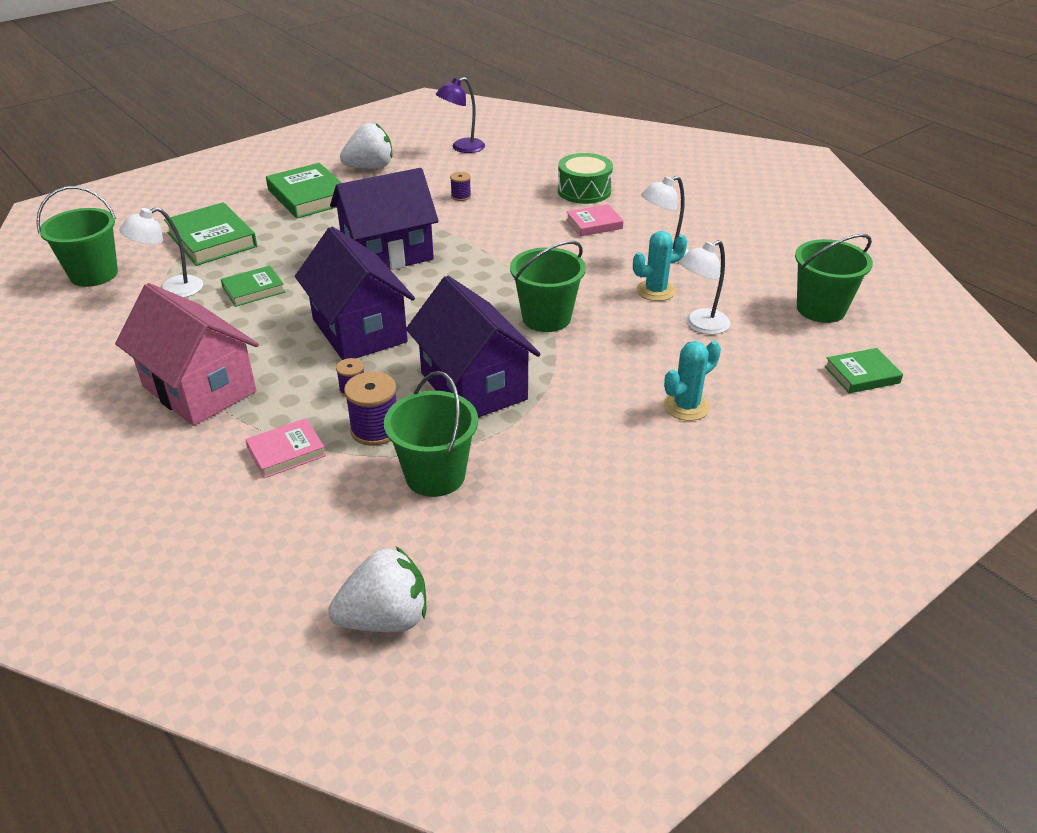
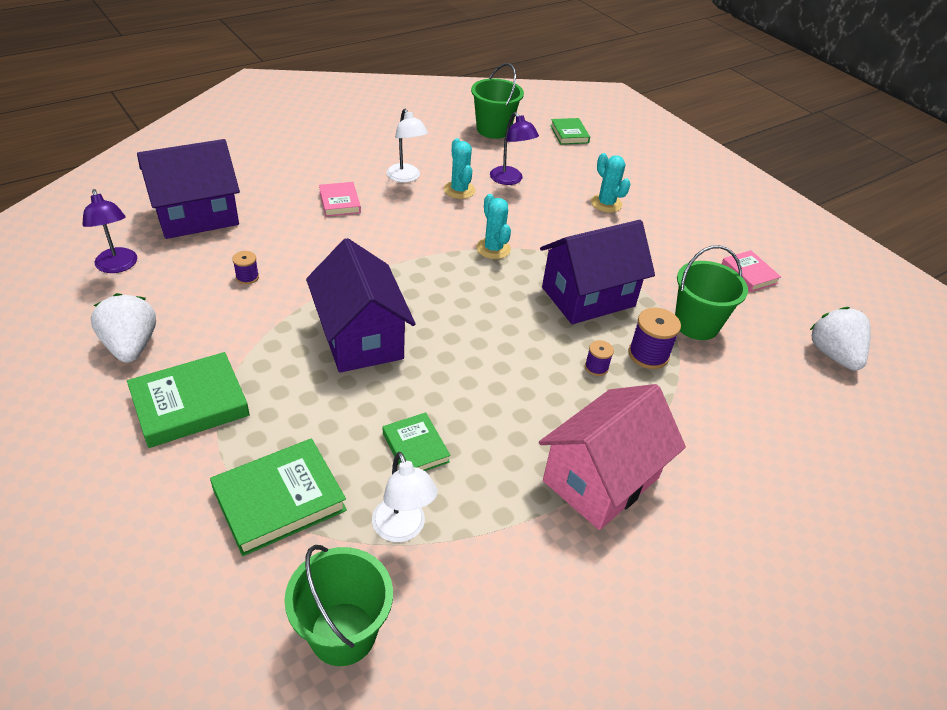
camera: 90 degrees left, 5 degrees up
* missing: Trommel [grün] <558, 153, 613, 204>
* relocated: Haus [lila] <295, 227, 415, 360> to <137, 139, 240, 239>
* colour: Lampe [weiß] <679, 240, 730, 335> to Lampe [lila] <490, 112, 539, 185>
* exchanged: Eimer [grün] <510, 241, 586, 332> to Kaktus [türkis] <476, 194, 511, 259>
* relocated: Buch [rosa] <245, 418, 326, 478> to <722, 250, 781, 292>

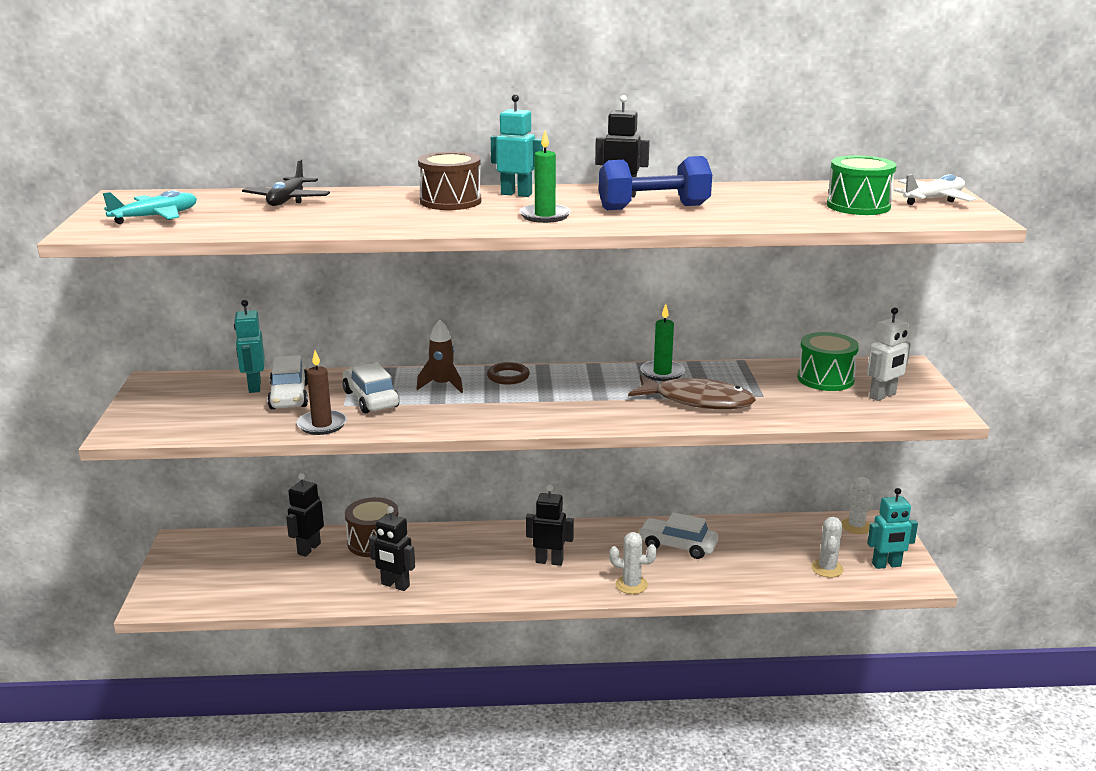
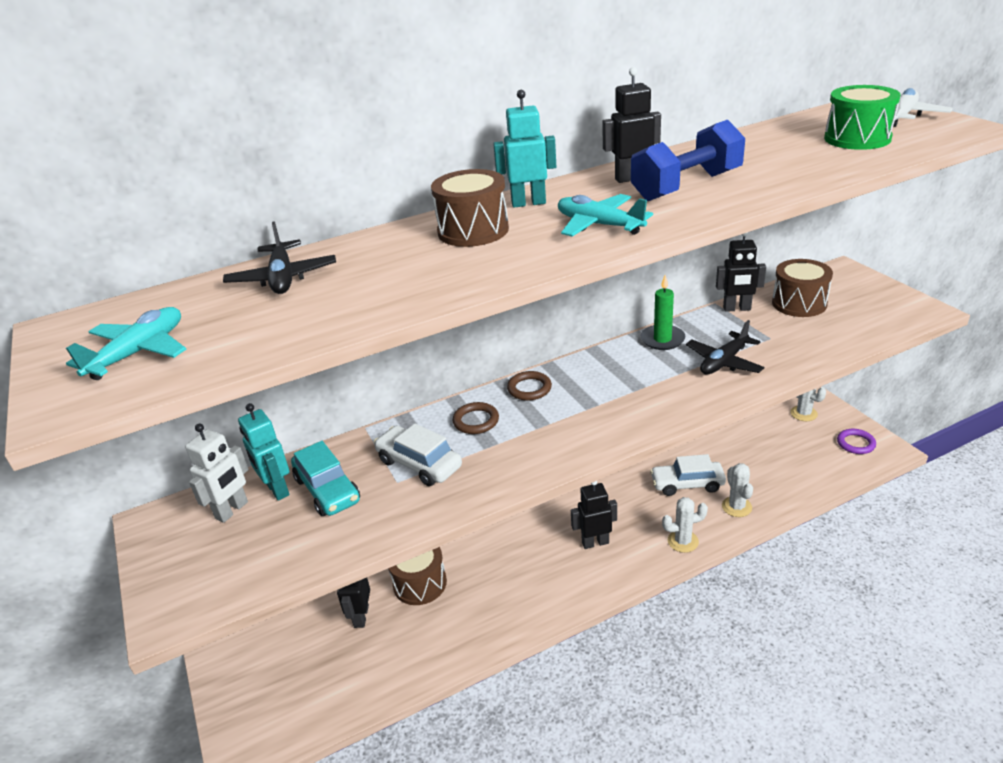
camera: 20 degrees left, 10 degrees up
* exchanged: Kerze [grün] <519, 130, 571, 223> to Flugzeug [türkis] <558, 194, 653, 237>
* relocated: Roboter [weiß] <867, 307, 911, 401> to <185, 424, 249, 523>
* exchanged: Rakete [braun] <416, 319, 463, 393> to Ring [braun] <452, 402, 499, 434>
* colour: Trommel [grün] <797, 332, 859, 391> to Trommel [braun] <772, 259, 833, 317>
* missing: Kerze [braun] <297, 350, 347, 435>
* colour: Auto [weiß] <267, 355, 308, 409> to Auto [türkis] <291, 441, 360, 516>
* exchanged: Fisch [braun] <628, 375, 756, 410> to Flugzeug [schwarz] <686, 320, 765, 375>
* exchanged: Roboter [türkis] <867, 488, 918, 569> to Ring [lila] <837, 429, 876, 454>
* relocated: Roboter [schwarz] <369, 506, 415, 591> to <716, 232, 766, 312>
* relocated: Kaktus [weiß] <811, 517, 844, 578> to <722, 463, 753, 517>

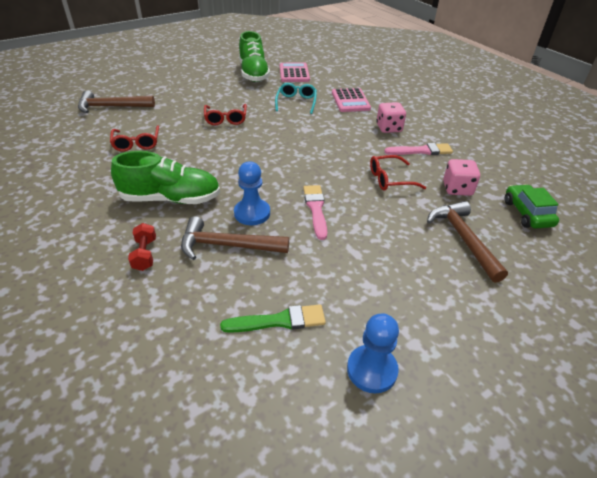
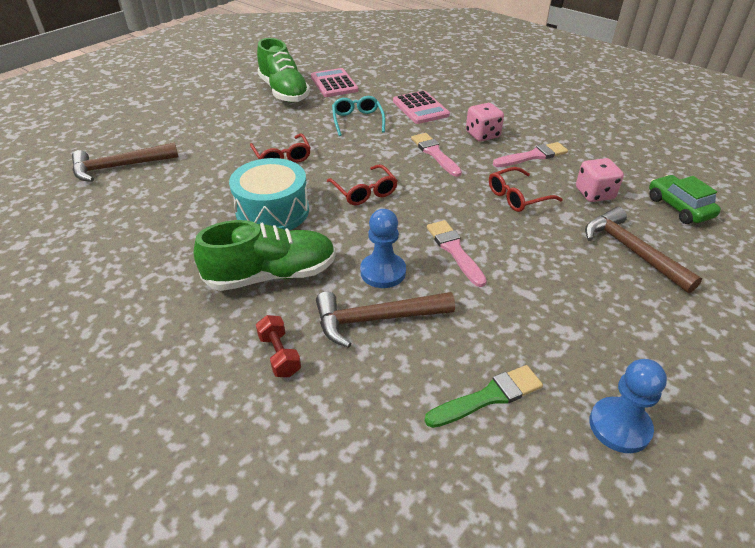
camera: 15 degrees left, 0 degrees up
* relocated: Brille [rot] <110, 125, 159, 151> to <327, 164, 398, 205>
* appeared: Pinsel [rosa] <411, 133, 462, 177>
* appeared: Trommel [türkis] <229, 158, 309, 230>

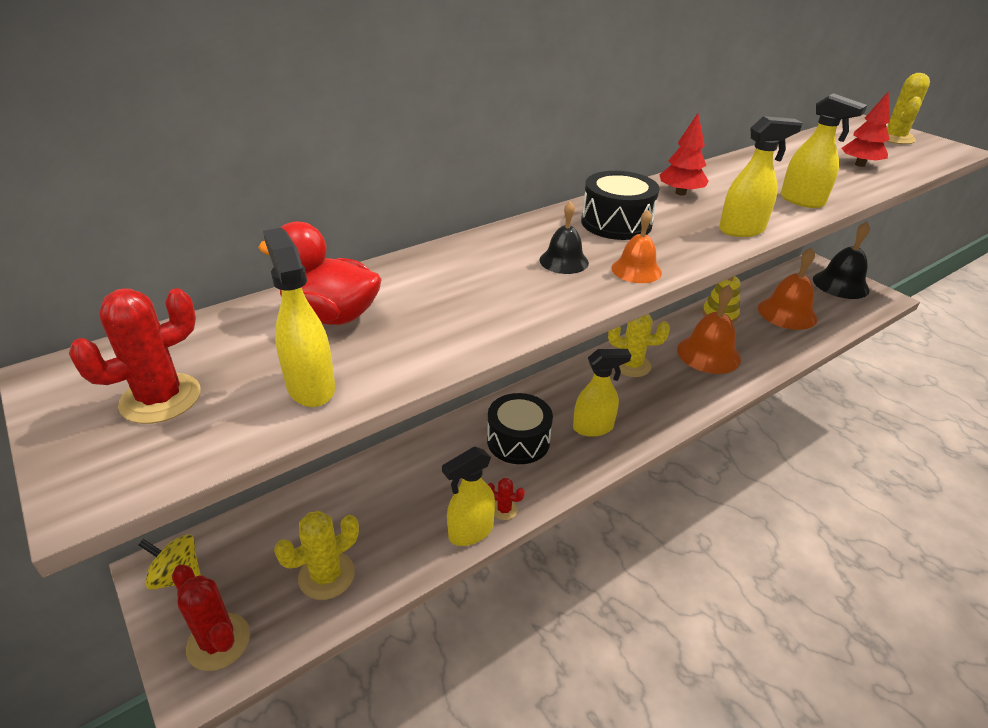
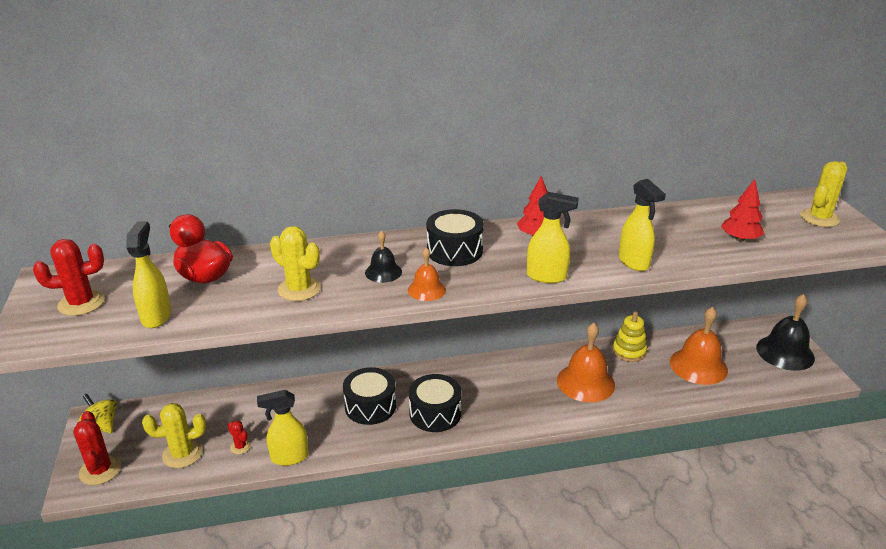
camera: 25 degrees right, 5 degrees down
* relocated: Kaktus [gelb] <608, 314, 670, 377> to <270, 226, 321, 301>
* exchanged: Sprühflasche [gelb] <573, 349, 631, 437> to Trommel [schwarz] <409, 374, 462, 432>
* relocated: Kaktus [rot] <488, 478, 525, 520> to <228, 420, 251, 454>

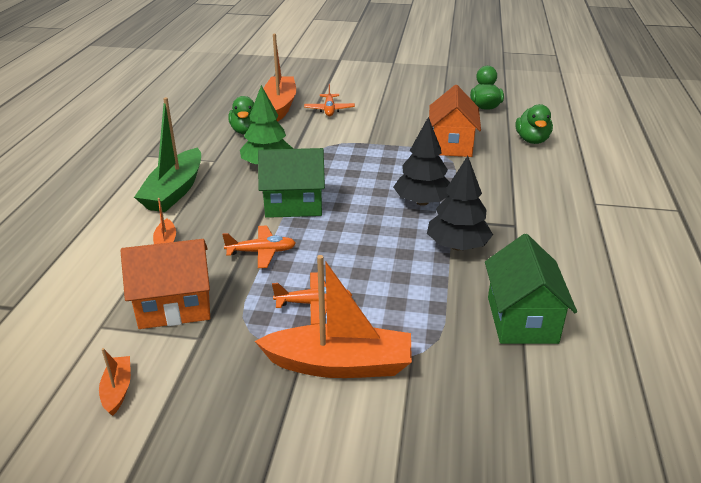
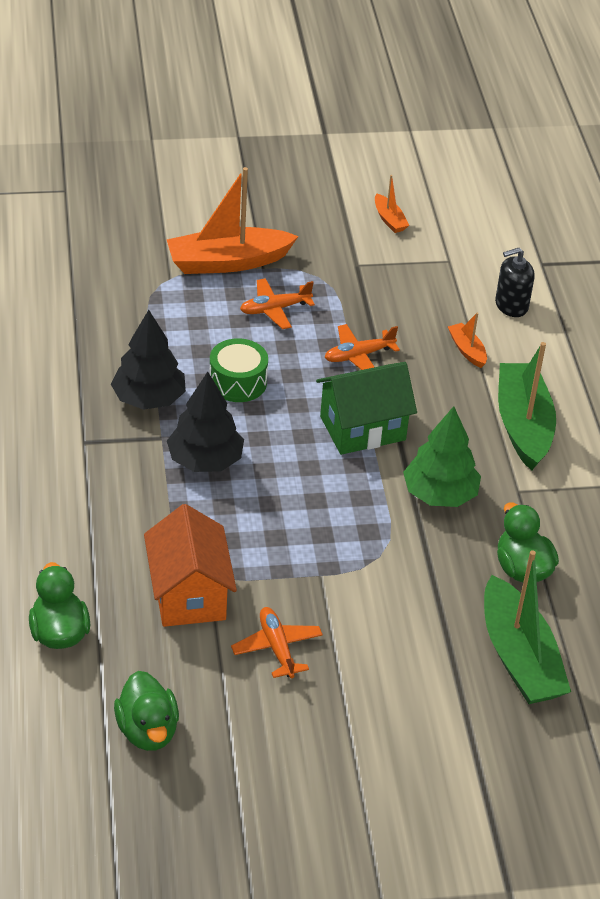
camera: 160 degrees right, 10 degrees up
* colour: Boot [orange] <263, 34, 296, 122> to Boot [grün] <484, 550, 571, 704>
* relocated: Flugzeug [orange] <304, 84, 355, 116> to <231, 607, 323, 678>
* missing: Haus [grün] <485, 234, 577, 344>
* missing: Haus [orange] <121, 239, 210, 329>
* appeared: Seifenspender [schwarz] <495, 248, 535, 317>
* appeared: Trommel [grün] <209, 338, 268, 402>

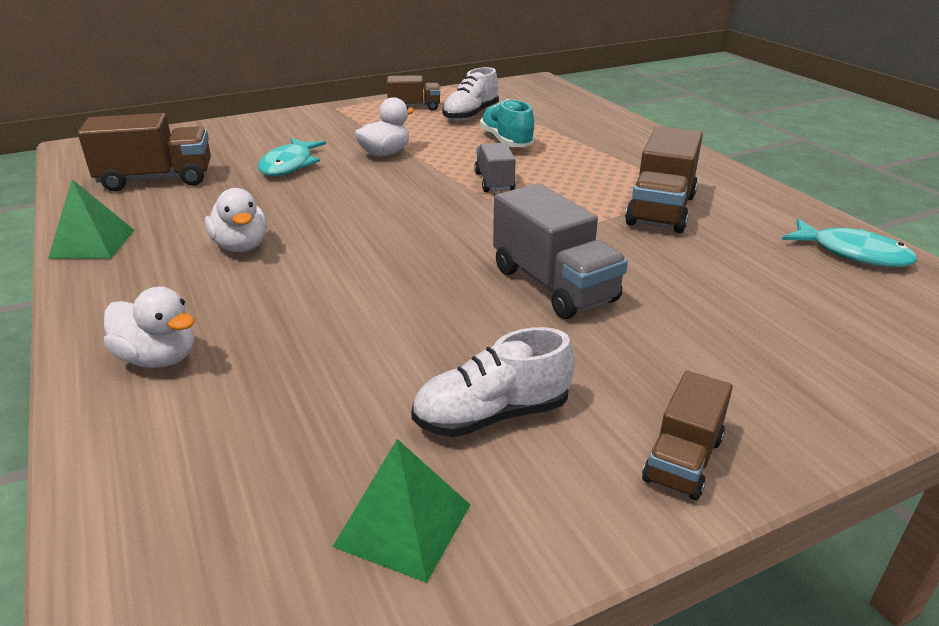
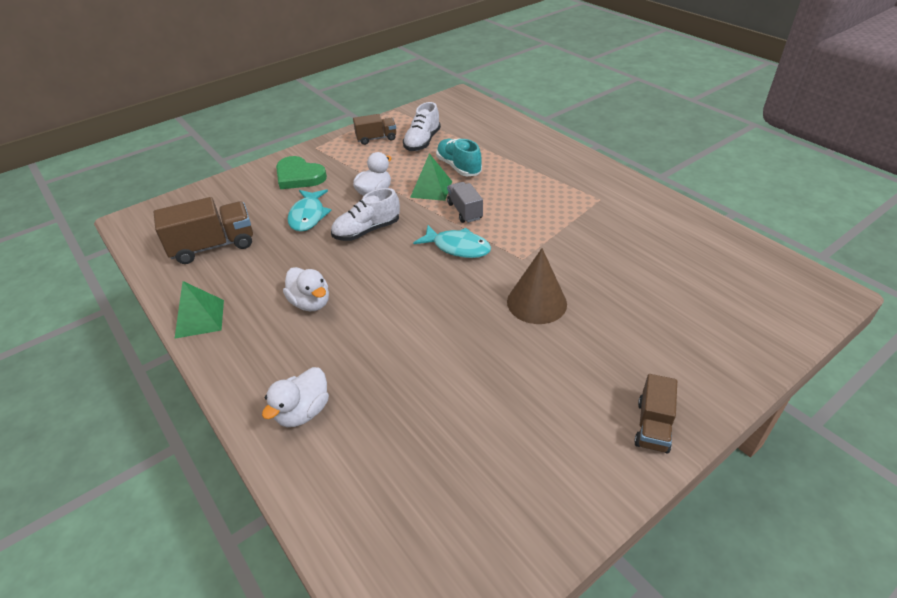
camera: 10 degrees left, 10 degrees up
* missing: Lastwagen [braun] <625, 126, 703, 233>
* exchanged: Lastwagen [grau] <493, 183, 628, 319> to Kegel [braun] <507, 248, 567, 324>
* relocated: Fisch [türkis] <782, 219, 917, 267> to <413, 225, 491, 258>
* spun: Ente [weiß] <104, 287, 195, 368> = <262, 367, 329, 427> 105 degrees clockwise
* relocated: Schuh [weiß] <411, 327, 575, 437> to <331, 188, 400, 241>
* relocated: Pyramide [grün] <332, 439, 471, 583> to <410, 153, 452, 201>
* appeared: Herz [grün] <276, 156, 327, 189>

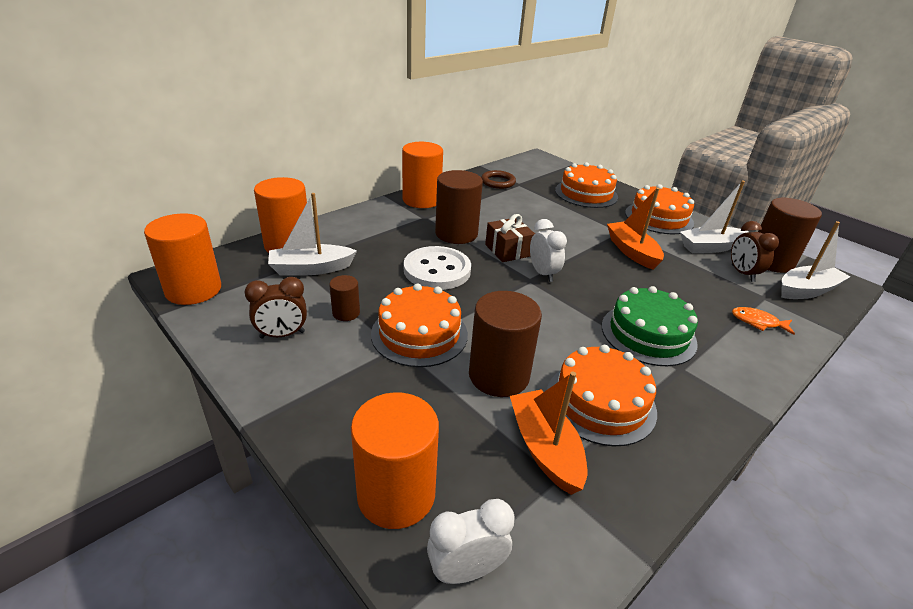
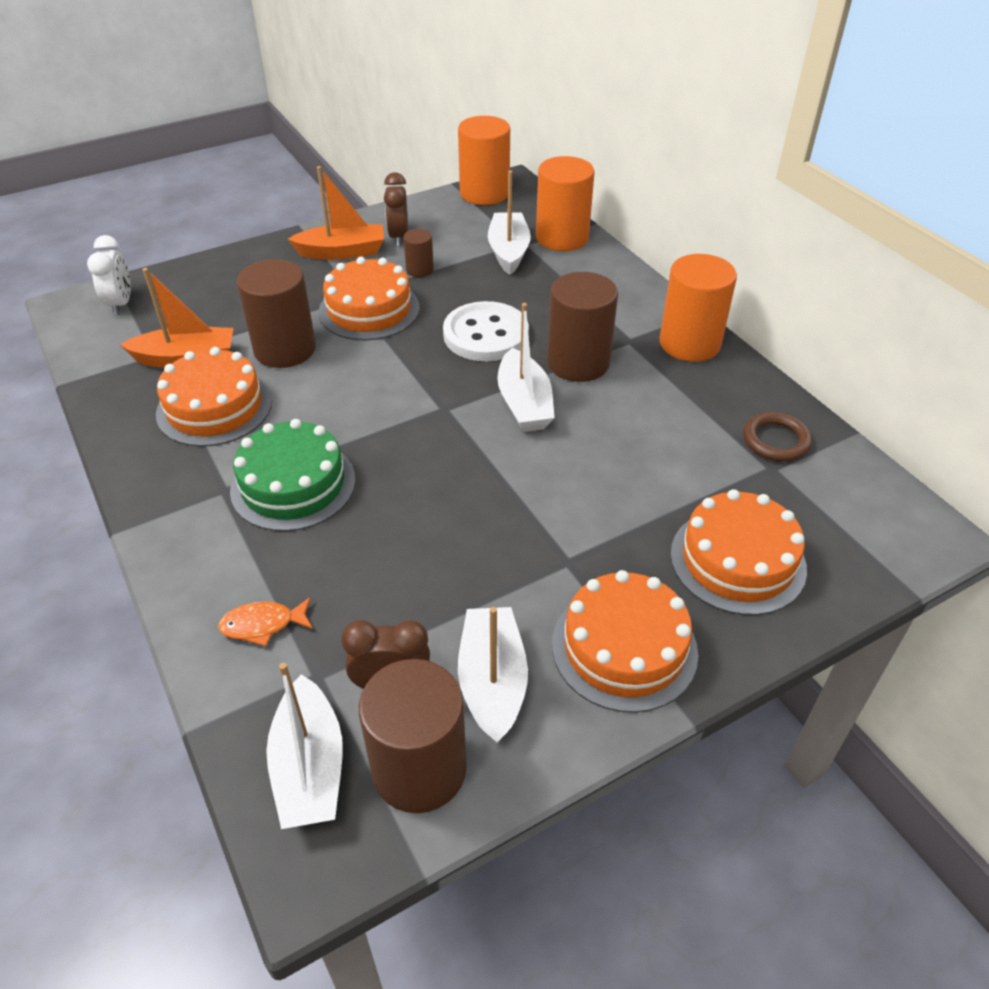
camera: 105 degrees right, 10 degrees up
* relocated: Boot [orange] <607, 188, 664, 269> to <288, 166, 384, 260>
* exchanged: Geschenk [braun] <485, 214, 535, 262> to Boot [weiß] <497, 303, 555, 432>
* missing: Wecker [weiß] <530, 219, 567, 282>
* spun: Fisch [orange] <732, 307, 795, 335> = <218, 597, 313, 646> 135 degrees counterclockwise
* missing: Vollzylinder [orange] <351, 392, 439, 529>

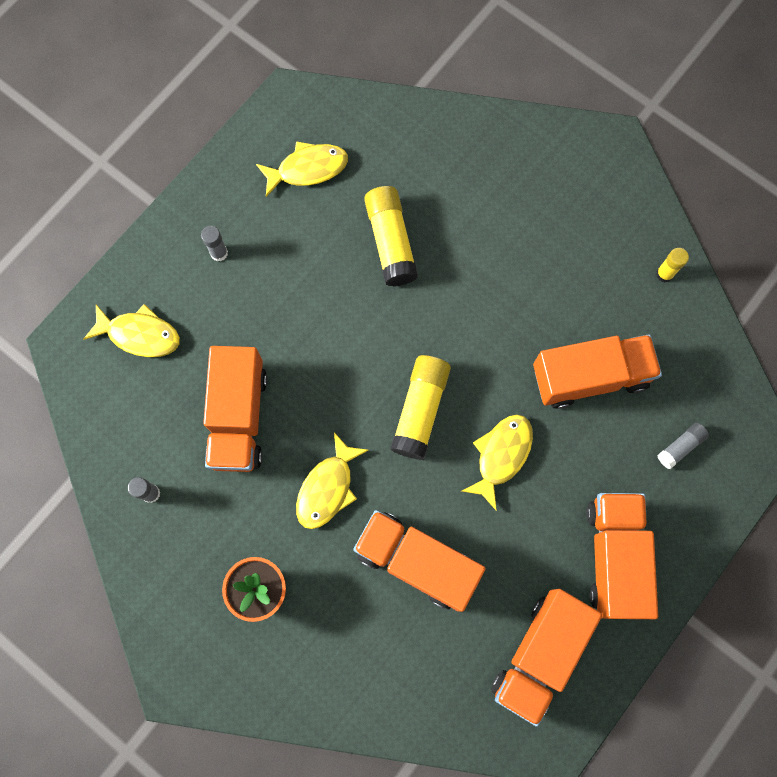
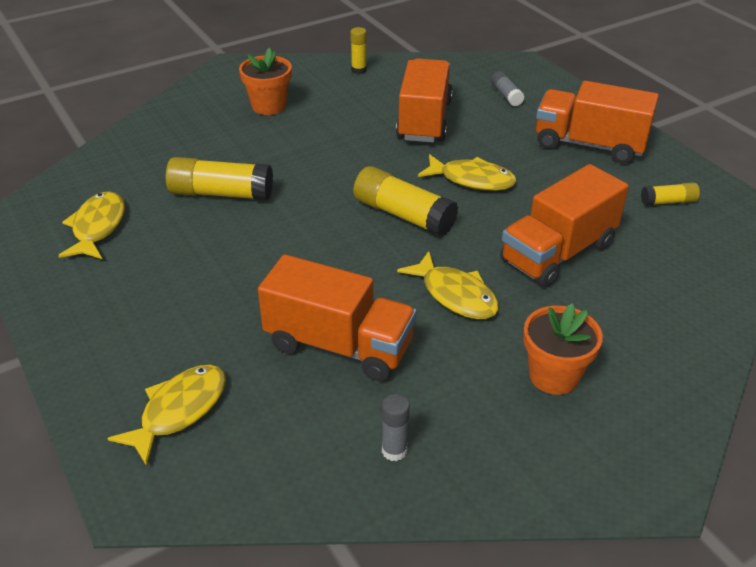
camera: 70 degrees left, 35 degrees down
* missing: Klebestift [grau] <201, 226, 228, 261>
* spun: Fisch [gelb] <461, 415, 533, 511> = <418, 154, 516, 191> 150 degrees clockwise
* exchanged: Lastwagen [orange] <491, 589, 602, 727> to Klebestift [gelb] <641, 182, 700, 206>
* appeared: Blumentopf [orange] <239, 48, 292, 115>

